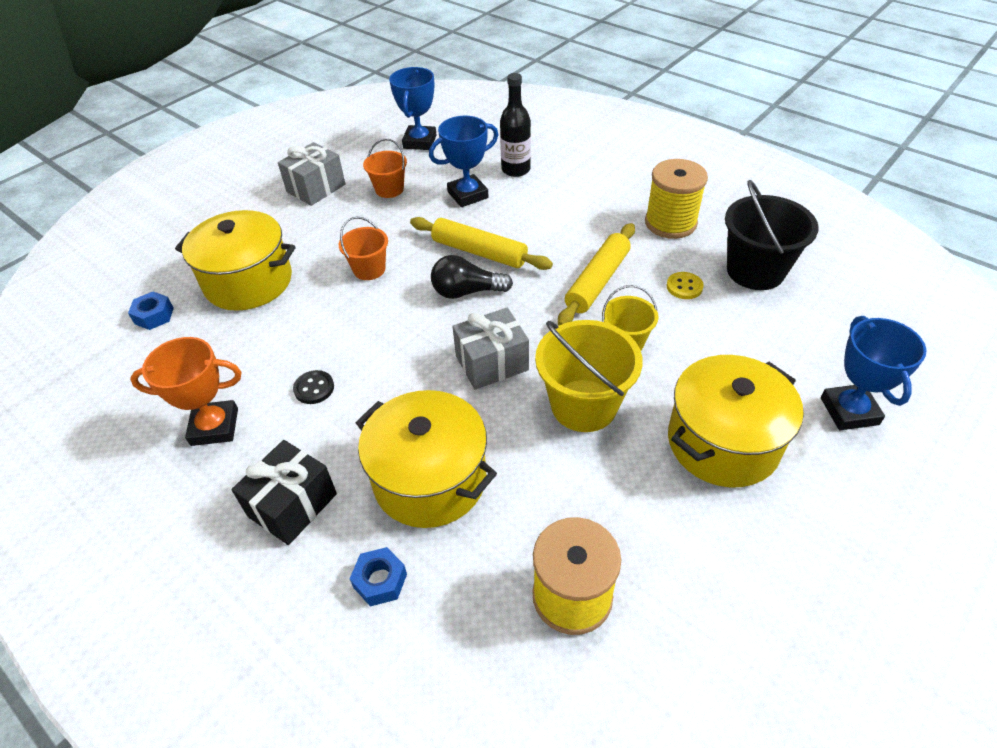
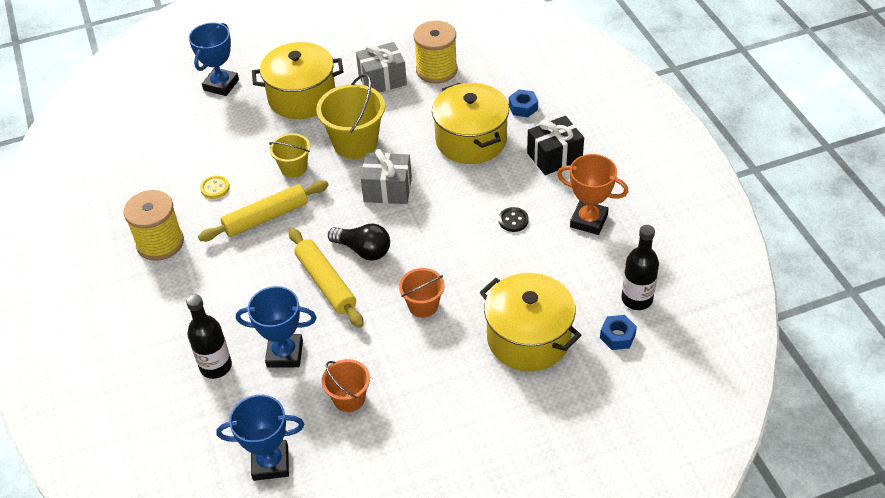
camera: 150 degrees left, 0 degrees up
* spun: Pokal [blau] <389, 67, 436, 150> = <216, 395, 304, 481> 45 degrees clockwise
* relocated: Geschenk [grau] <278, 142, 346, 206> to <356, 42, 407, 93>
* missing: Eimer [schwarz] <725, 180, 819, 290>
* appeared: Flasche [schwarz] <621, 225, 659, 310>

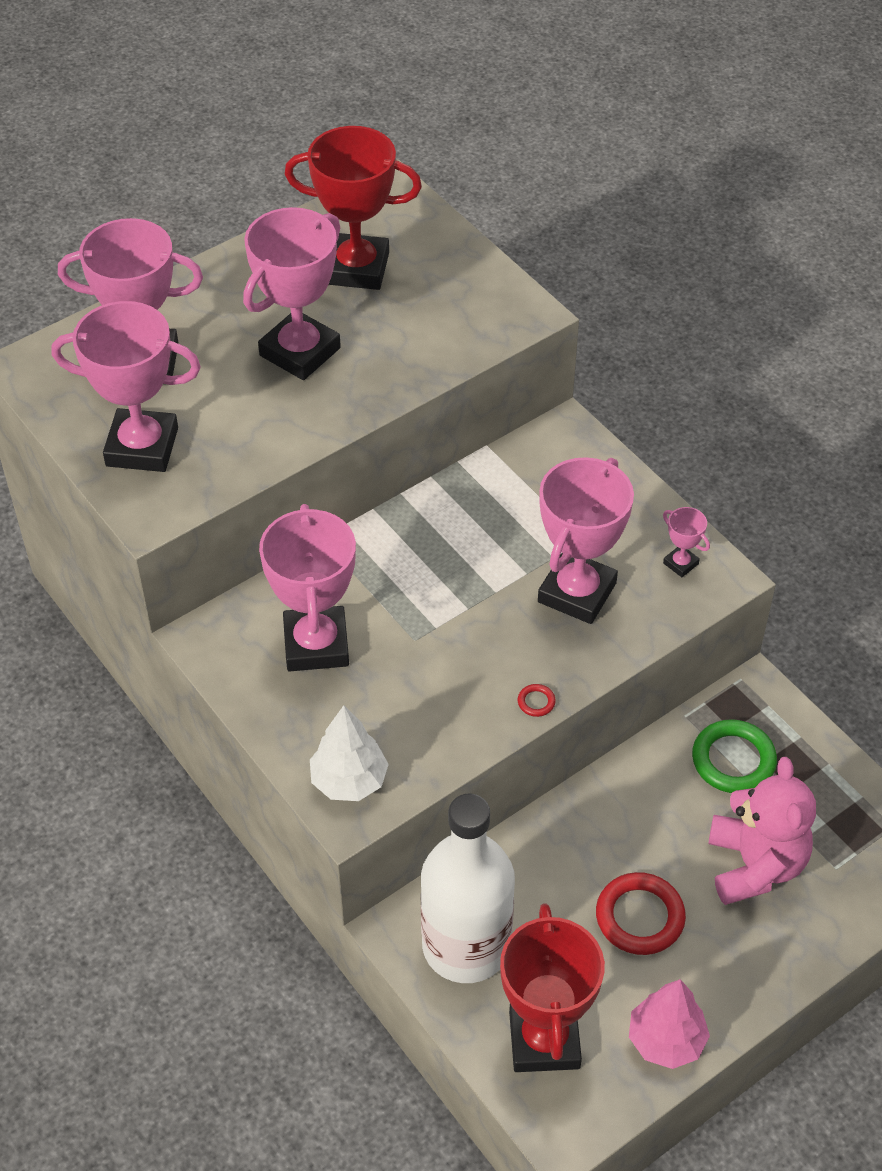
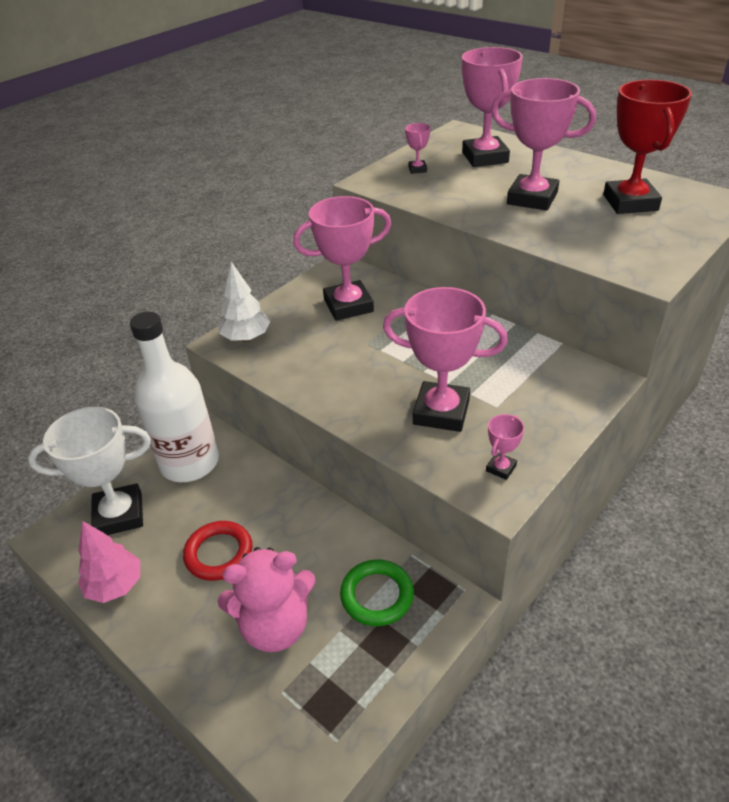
camera: 80 degrees right, 10 degrees down
* size: Pokal [rosa] <52, 301, 201, 472> = <405, 123, 430, 174> x0.43
* missing: Ring [rot] <518, 684, 556, 717>
* colour: Pokal [rot] <500, 903, 605, 1072> to Pokal [weiß] <28, 407, 151, 535>

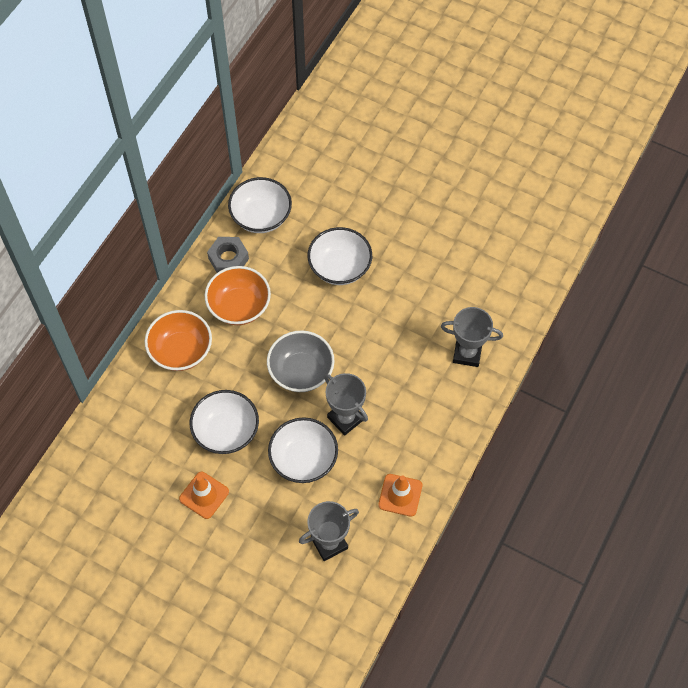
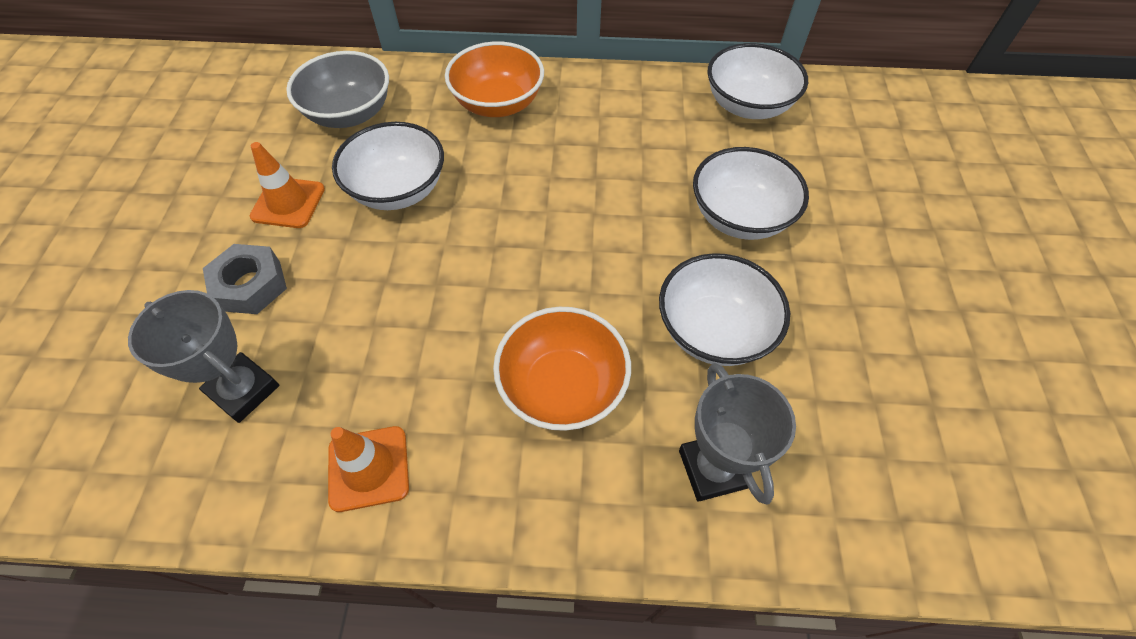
camera: 65 degrees right, 5 degrees down
* relocated: Sechskantmutter [grau] <207, 237, 249, 273> to <203, 244, 287, 314>
* relocated: Schüssel [orange] <205, 266, 271, 325> to <493, 307, 631, 431>
* relocated: Schüssel [grau] <267, 330, 335, 392> to <286, 51, 389, 128>
* missing: Pokal [grau] <324, 373, 368, 436>
* relocated: Schüssel [weiß] <268, 417, 338, 483> to <659, 253, 790, 366>

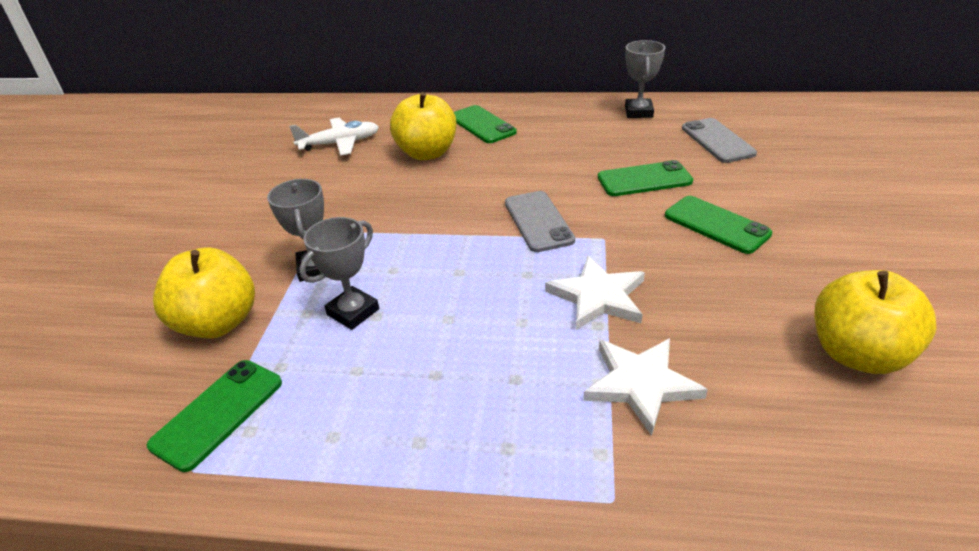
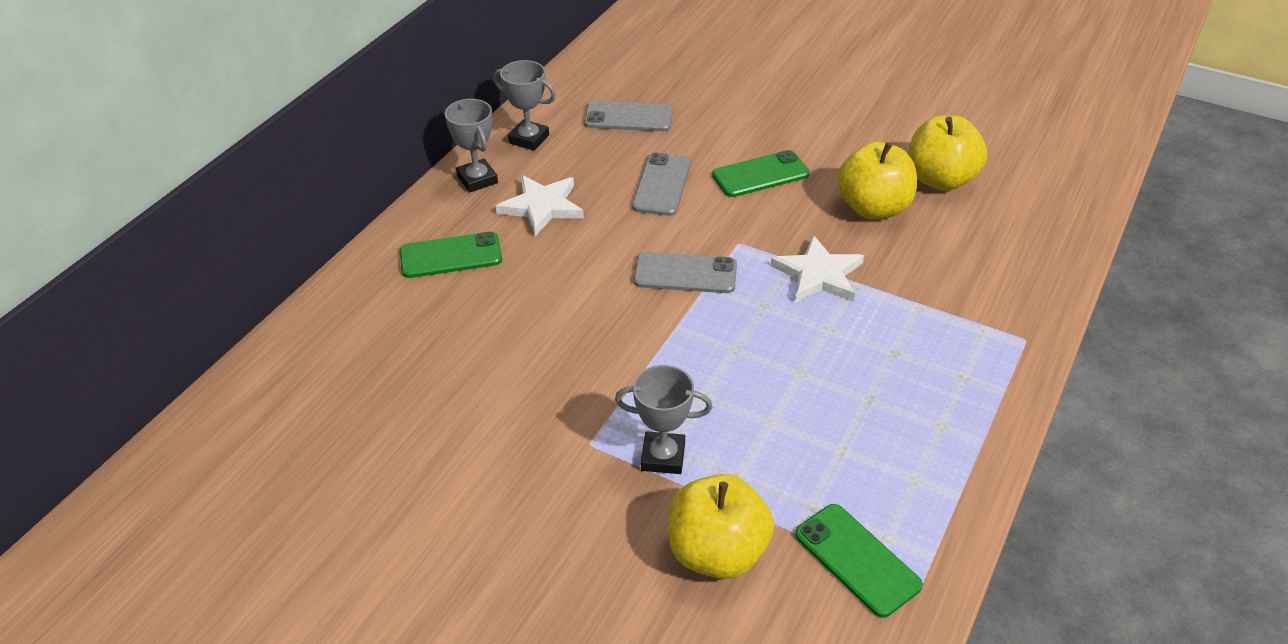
camera: 70 degrees left, 5 degrees up
* relocated: Apfel [gelb] <390, 92, 456, 160> to <837, 142, 917, 219>
* missing: Flugzeug [weiß] <289, 117, 379, 156>
* colour: Handy [grün] <598, 160, 693, 196> to Handy [grau] <632, 153, 691, 216>
* relocated: Pokal [grau] <299, 217, 379, 330> to <445, 99, 498, 192>
* relocated: Stern [weiß] <583, 338, 708, 436> to <496, 175, 584, 236>

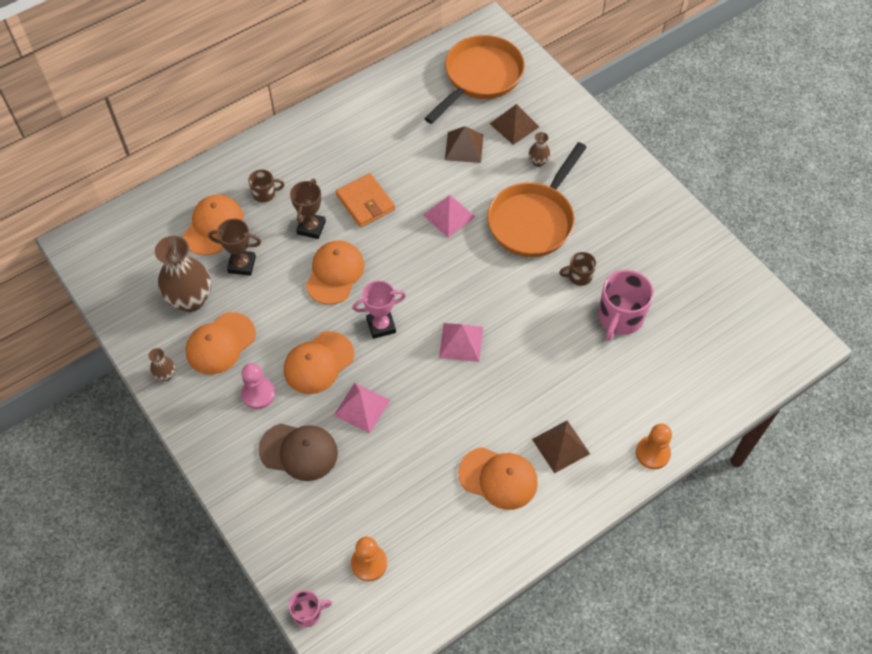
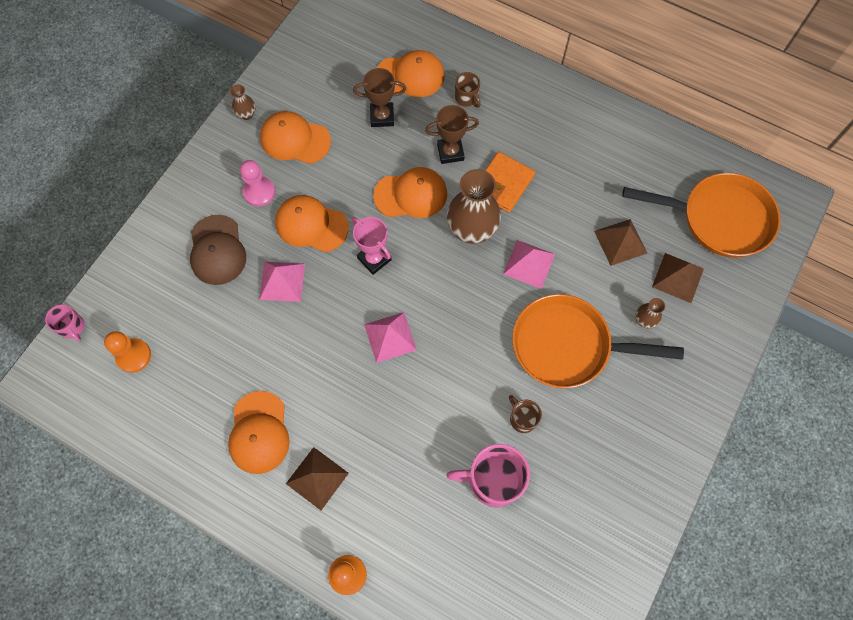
camera: 65 degrees right, 10 degrees up
* spun: Pokal [braun] <209, 219, 261, 276> = <353, 68, 406, 127> 75 degrees counterclockwise
* relocated: Vase [braun] <155, 236, 211, 312> to <447, 169, 501, 244>

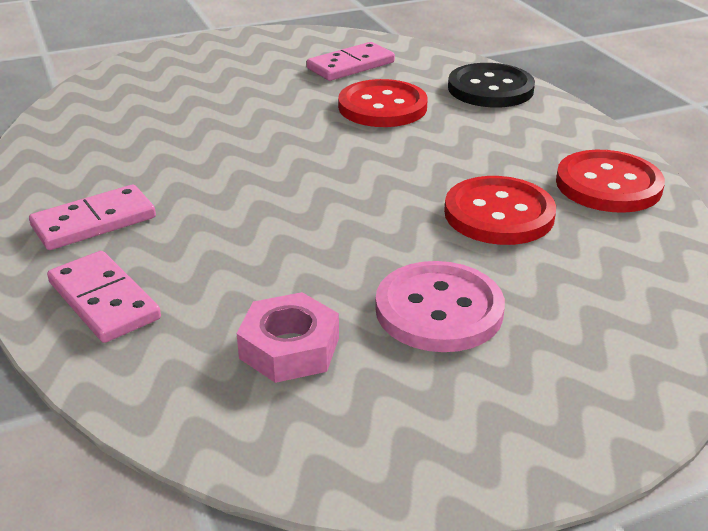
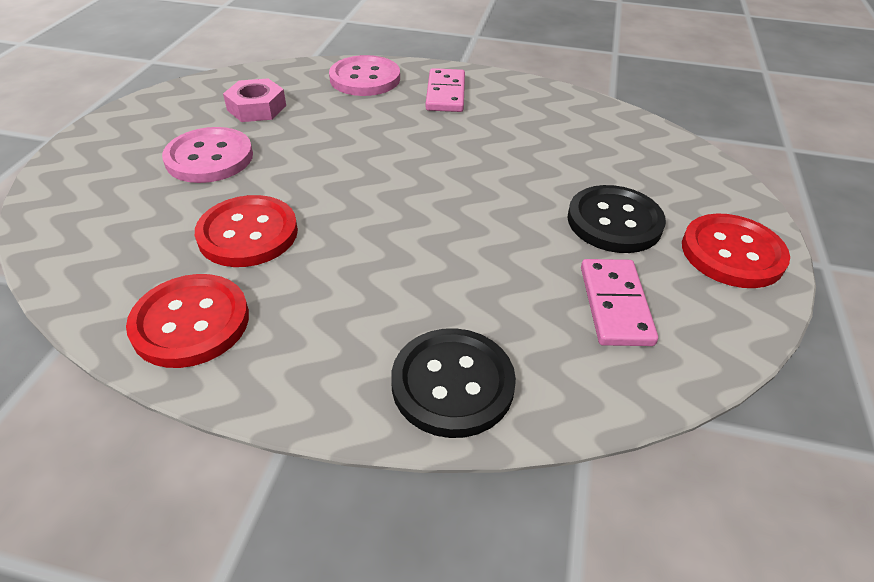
camera: 125 degrees right, 10 degrees up
* relocated: Knopf [rot] <338, 79, 428, 127> to <682, 214, 790, 288>
* exchanged: Dominostein [rosa] <47, 251, 161, 343> to Knopf [rosa] <329, 55, 400, 96>
* appeared: Knopf [schwarz] <567, 185, 666, 253>

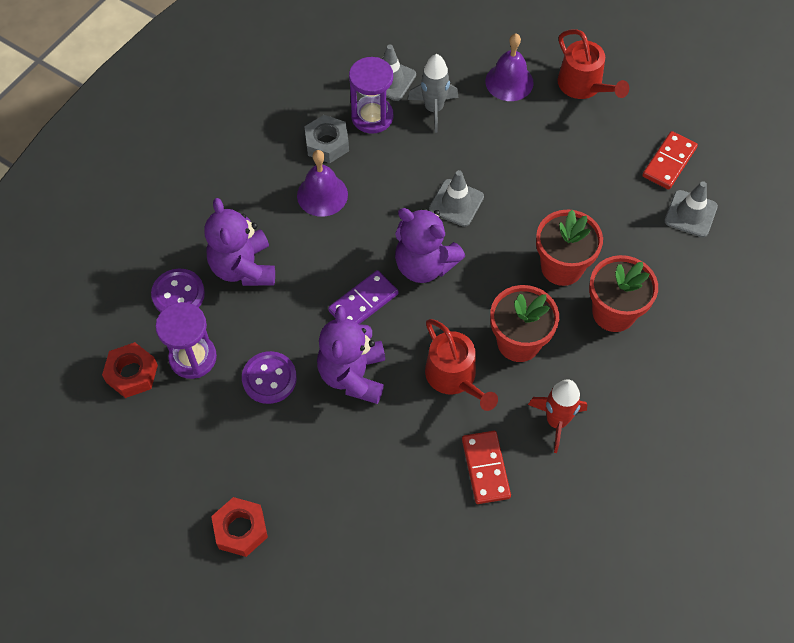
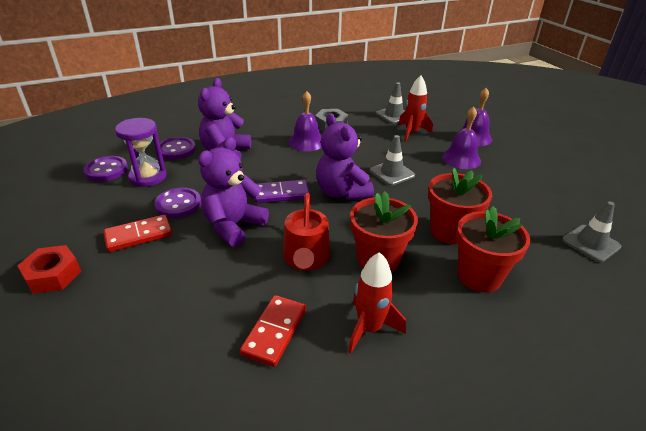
camera: 30 degrees right, 25 degrees down
* missing: Gießkanne [rot] <557, 29, 629, 99>
* colour: Rakete [grau] <408, 54, 458, 133> to Rakete [rot] <398, 75, 433, 142>
* missing: Sanduhr [lila] <349, 57, 393, 134>
* relocated: Dominostein [rot] <642, 131, 698, 190> to <103, 214, 172, 252>
* exchanged: Sechskantmutter [rot] <102, 342, 158, 398> to Knopf [lila] <83, 156, 128, 181>
* appeared: Glocke [lila] <442, 107, 481, 169>

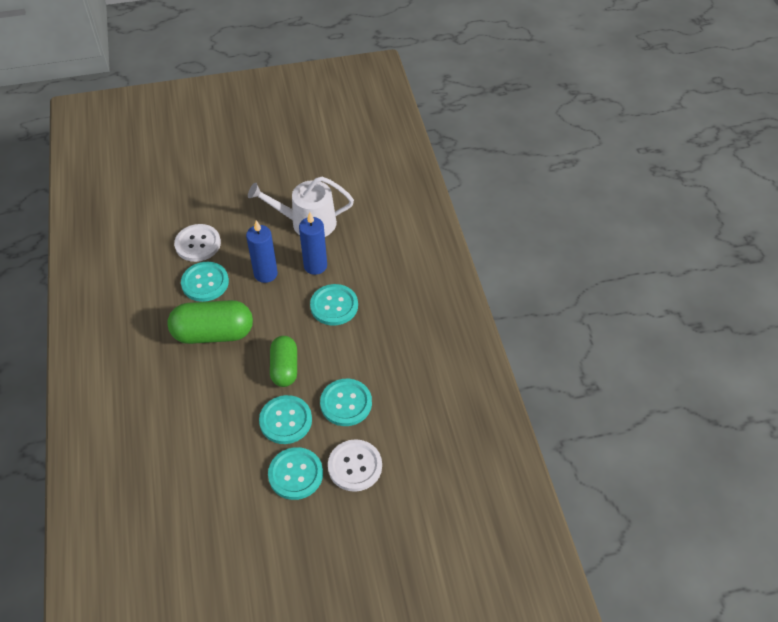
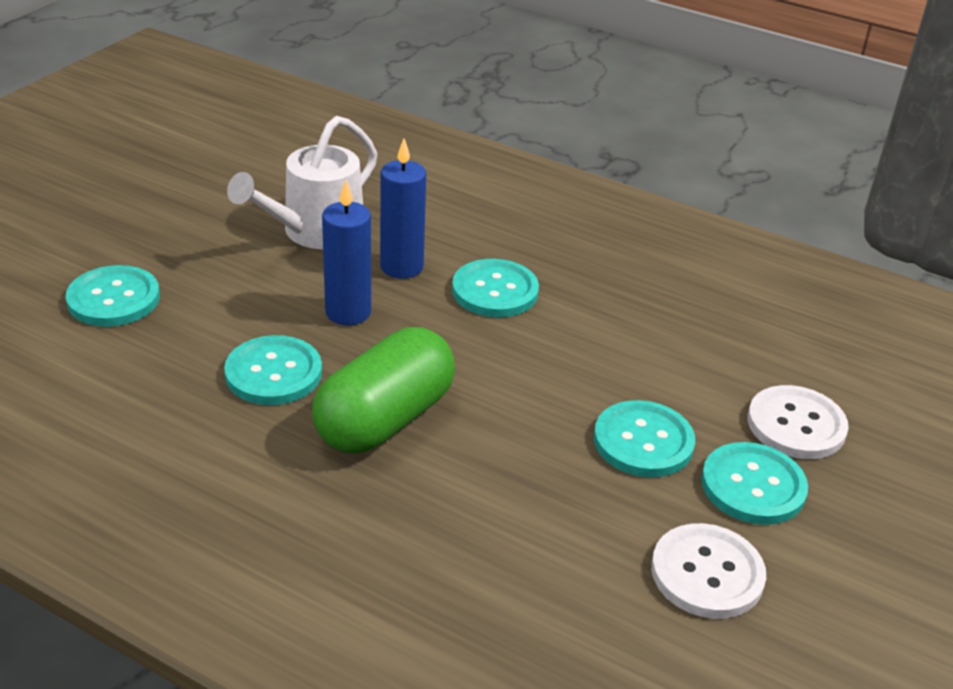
camera: 50 degrees left, 15 degrees down
* relocated: Knopf [weiß] <174, 224, 221, 262> to <651, 523, 766, 619>
* missing: Kapsel [grün] <270, 336, 297, 387>
* relocated: Knopf [türkis] <320, 379, 372, 426> to <66, 265, 160, 327>

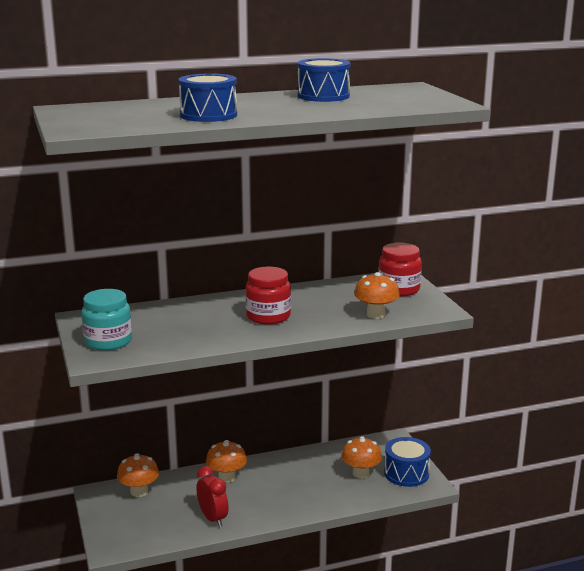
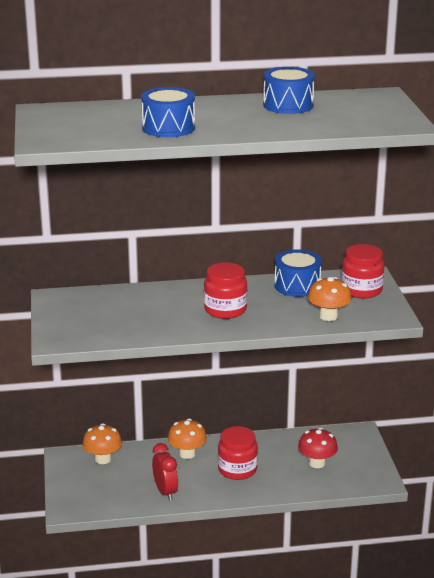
camera: 10 degrees right, 5 degrees up
* missing: Einmachglas [türkis] <81, 289, 132, 351>
* colour: Pilz [orange] <341, 436, 382, 478> to Pilz [rot] <298, 428, 338, 468>
* relocated: Trommel [blau] <384, 437, 431, 487> to <274, 249, 322, 297>
* appeared: Einmachglas [rot] <218, 426, 258, 480>

